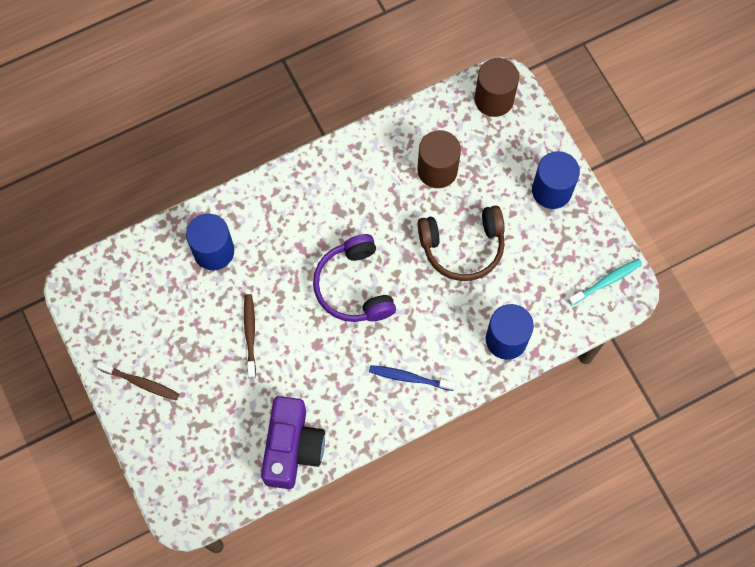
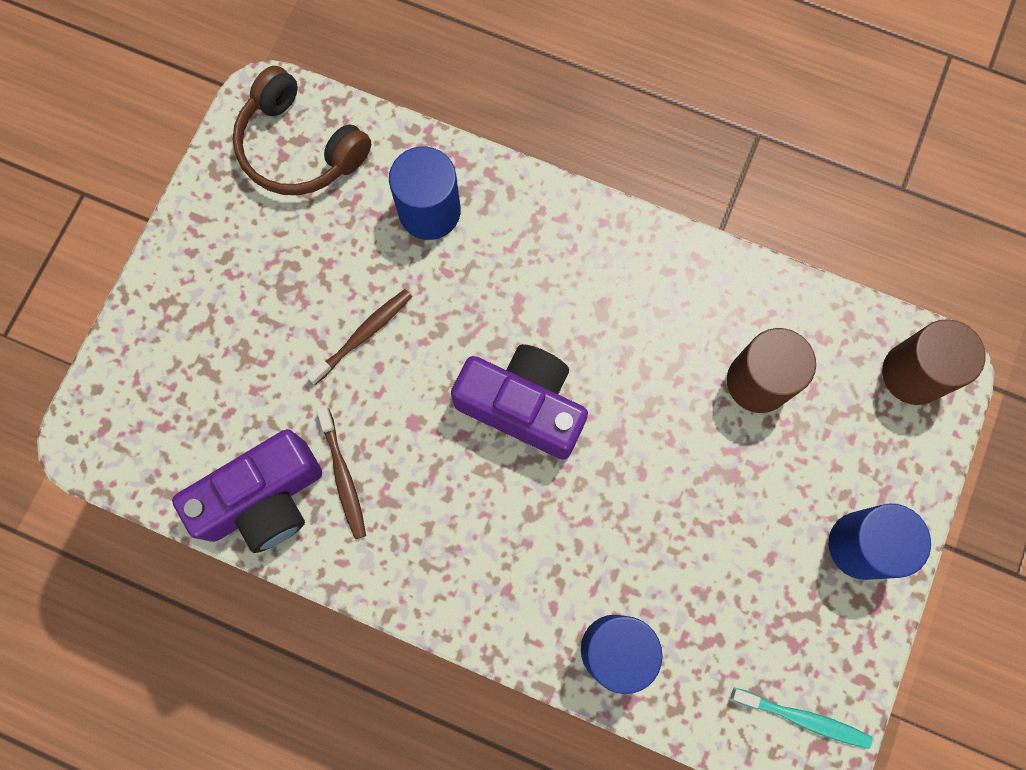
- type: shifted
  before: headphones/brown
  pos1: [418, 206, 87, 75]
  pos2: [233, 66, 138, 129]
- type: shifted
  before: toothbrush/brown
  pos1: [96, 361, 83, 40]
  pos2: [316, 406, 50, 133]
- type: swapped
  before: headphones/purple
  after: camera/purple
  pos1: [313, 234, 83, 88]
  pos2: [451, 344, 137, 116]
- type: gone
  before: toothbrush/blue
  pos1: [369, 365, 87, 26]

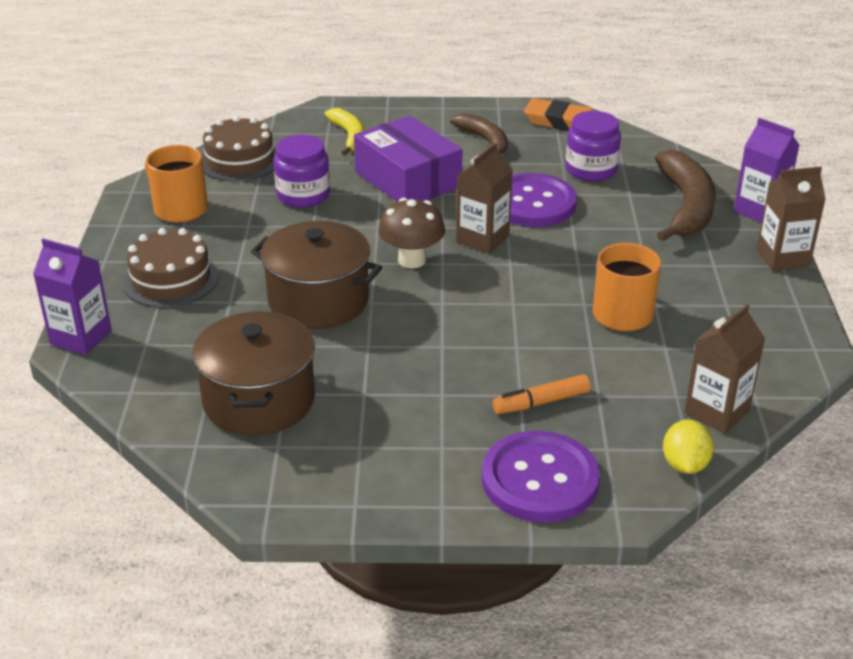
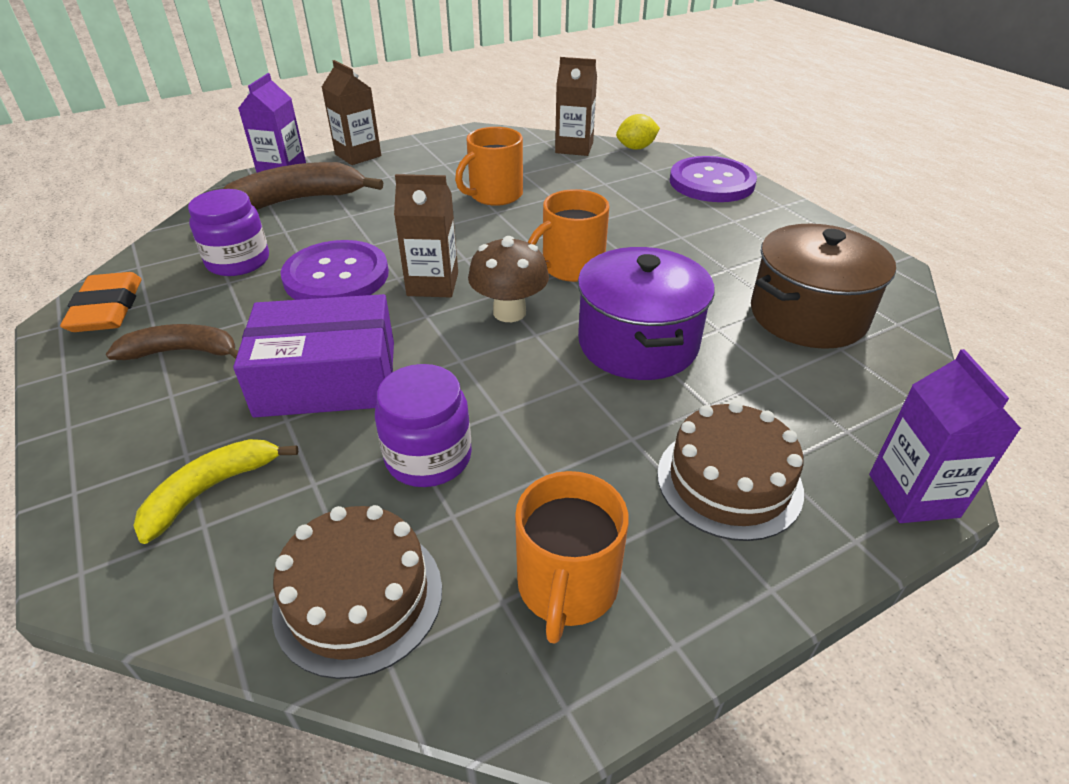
- type: rotated
  before: banana/brown
  pos1: [450, 113, 58, 41]
  pos2: [106, 324, 132, 36]
  turn: 60
- type: rotated
  before: box/purple
  pos1: [354, 116, 108, 86]
  pos2: [233, 294, 161, 123]
  turn: 60
- type: new
  after: mug/orange
  pos2: [528, 189, 82, 93]
- type: repainted
  before: pot/brown
  after: pot/purple
  pos1: [251, 221, 131, 108]
  pos2: [578, 247, 137, 133]
- type: gone
  before: marker/orange
  pos1: [493, 374, 98, 40]

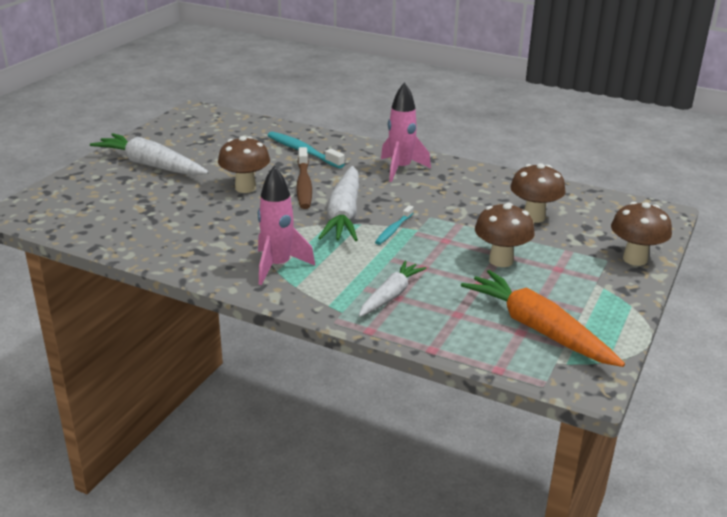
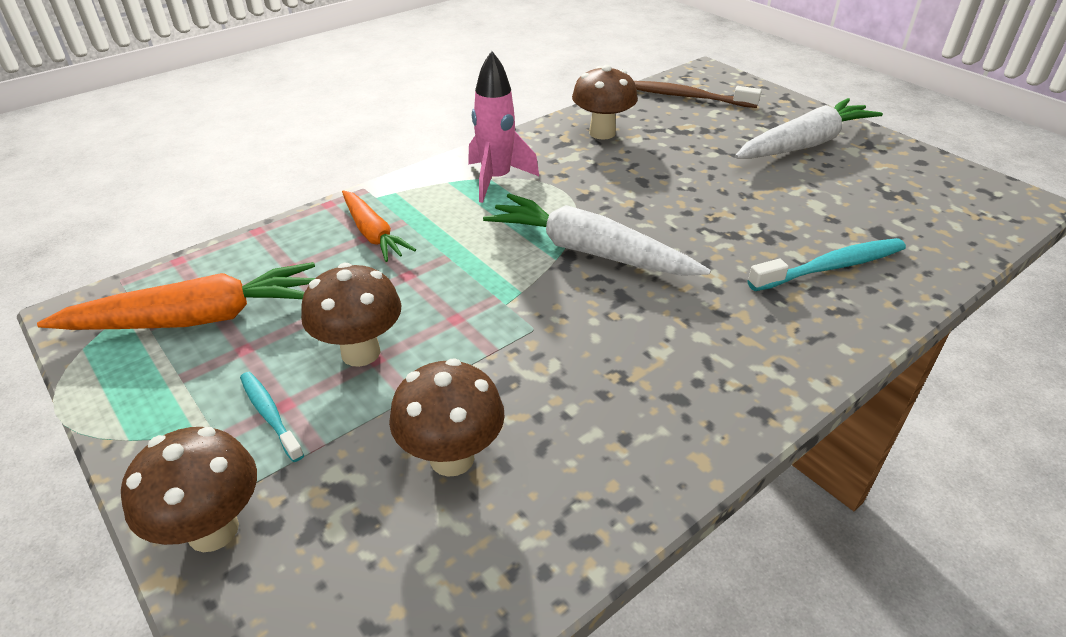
- type: shifted
  before: toothbrush/turquoise
  pos1: [375, 205, 39, 40]
  pos2: [240, 372, 64, 90]
- type: repainted
  before: carrot/white
  after: carrot/orange
  pos1: [359, 261, 68, 56]
  pos2: [342, 190, 74, 72]
- type: shifted
  before: mushroom/brown
  pos1: [218, 136, 52, 57]
  pos2: [572, 65, 66, 75]
- type: shifted
  before: toothbrush/brown
  pos1: [297, 147, 15, 62]
  pos2: [634, 81, 127, 27]
- type: gone
  before: rocket/pink
  pos1: [381, 82, 50, 100]

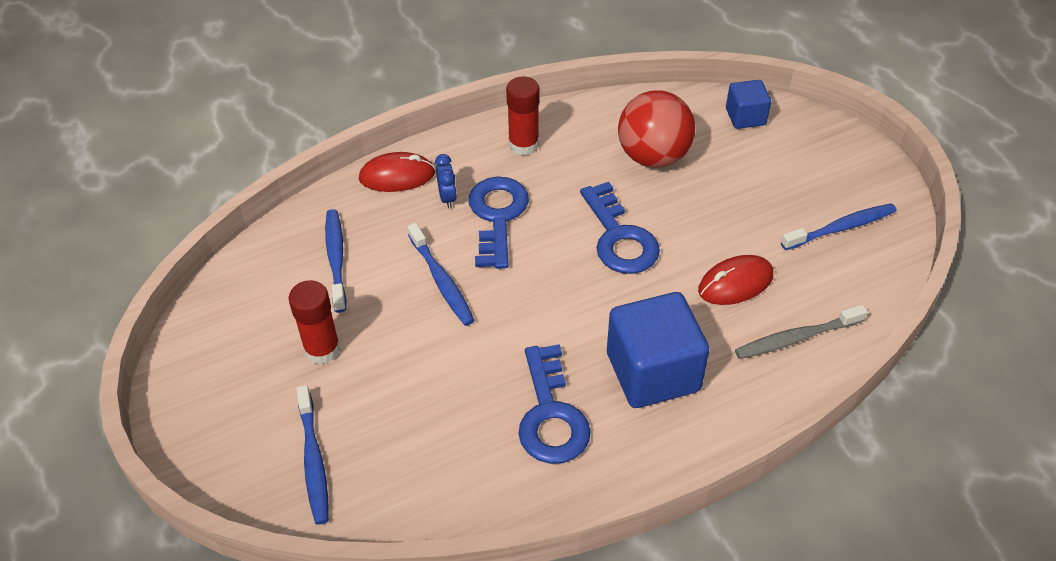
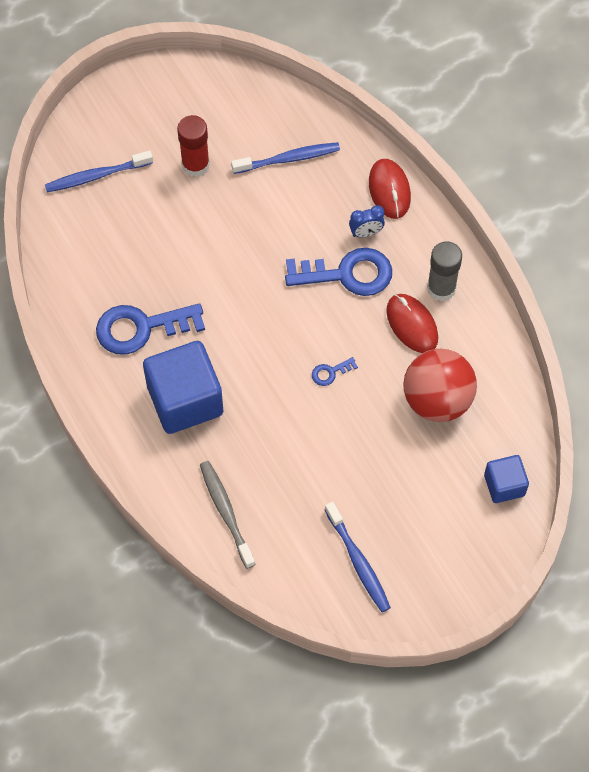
- type: scaled
  before: key/blue
  pos1: [580, 182, 80, 92]
  pos2: [312, 357, 46, 29]
  scale: 0.43
- type: shifted
  before: mouse/red
  pos1: [698, 255, 75, 50]
  pos2: [386, 294, 52, 59]
- type: repainted
  before: glue stick/red
  after: glue stick/grey
  pos1: [506, 76, 34, 79]
  pos2: [427, 241, 35, 60]
- type: gone
  before: toothbrush/blue
  pos1: [407, 223, 68, 103]

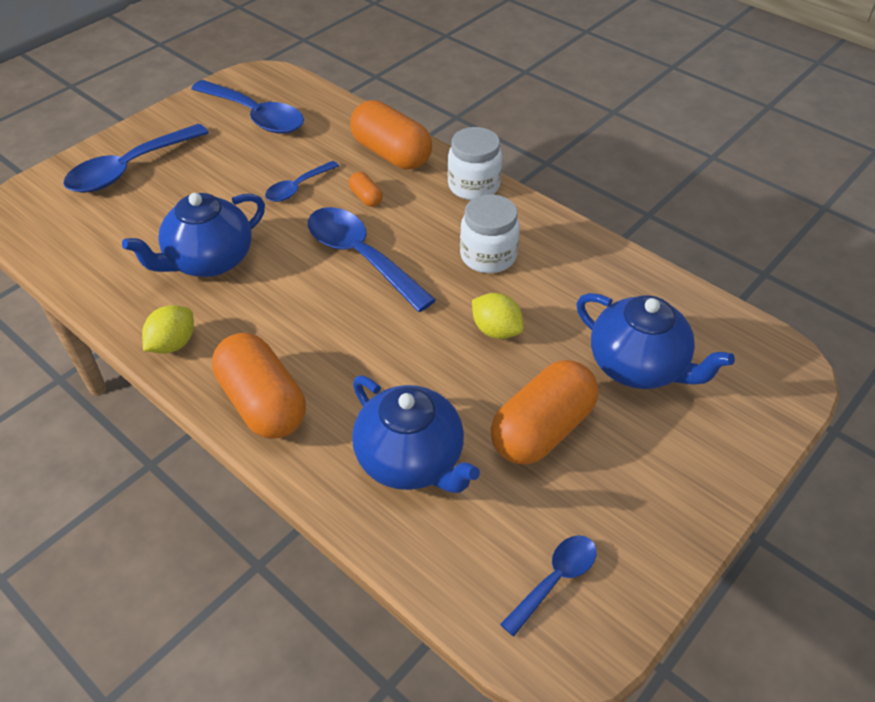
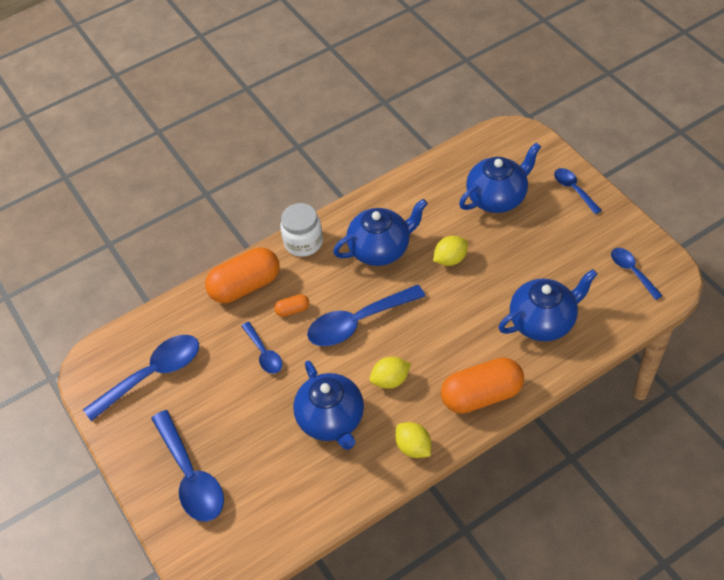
- type: swapped
  before: jar/white
  after: teapot/blue
  pos1: [460, 194, 60, 79]
  pos2: [333, 199, 95, 67]
- type: new
  after: lemon/yellow
  pos2: [369, 357, 42, 32]
- type: new
  after: spoon/blue
  pos2: [554, 168, 48, 46]
- type: gone
  before: capsule/orange
  pos1: [491, 360, 107, 105]

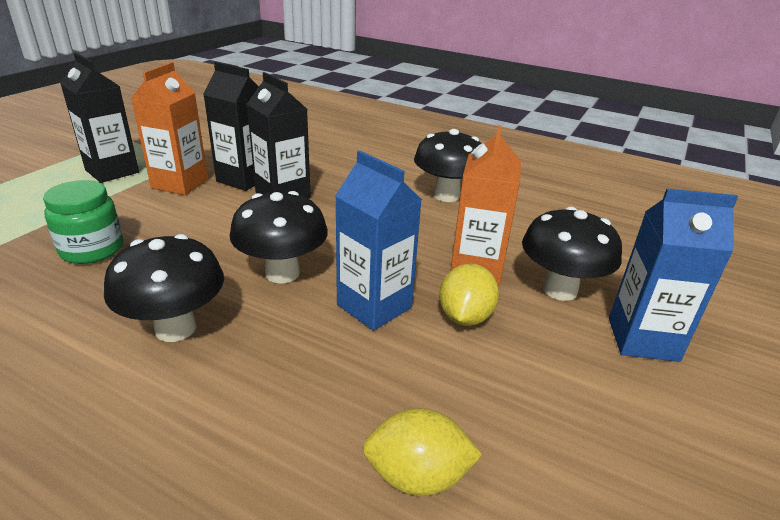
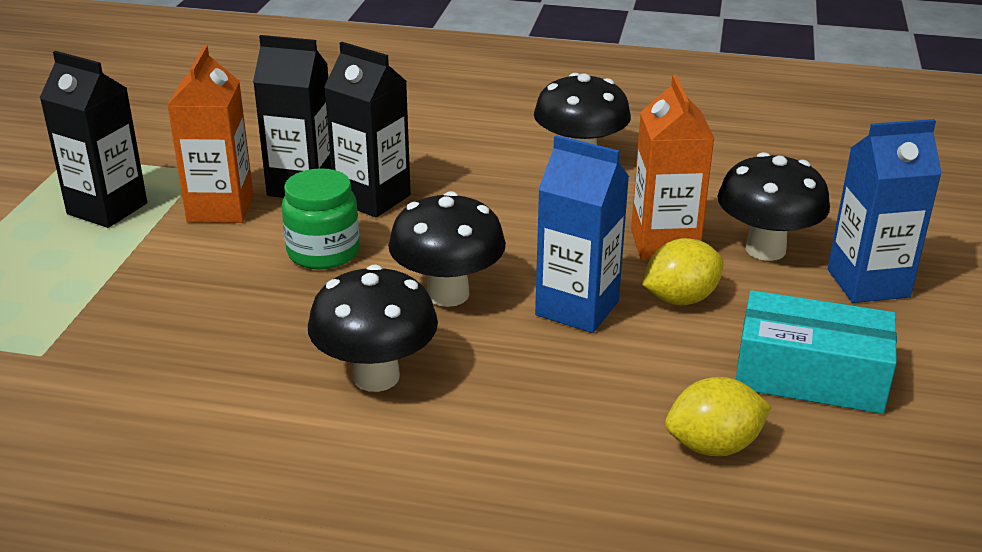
- type: shifted
  before: jar/green
  pos1: [43, 180, 80, 84]
  pos2: [282, 168, 78, 102]
- type: rotated
  before: lemon/yellow
  pos1: [439, 263, 60, 63]
  pos2: [642, 238, 82, 67]
  turn: 60
- type: new
  after: box/turquoise
  pos2: [736, 290, 161, 124]

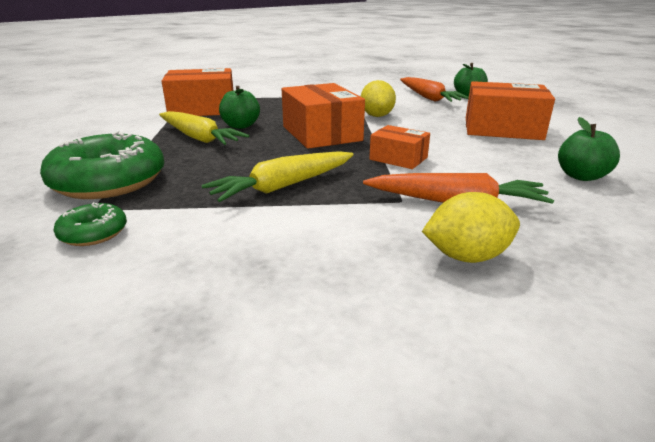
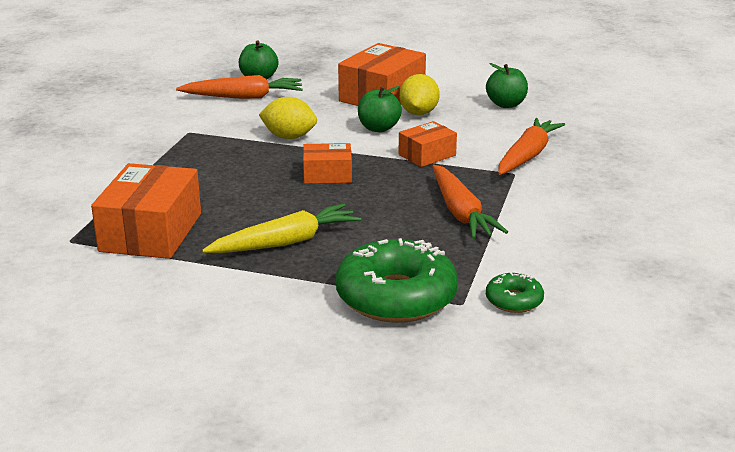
- type: scaled
  before: box/orange
  pos1: [282, 83, 83, 66]
  pos2: [303, 143, 49, 41]
  scale: 0.56
- type: shifted
  before: apple/green
  pos1: [219, 86, 41, 43]
  pos2: [358, 86, 44, 46]
- type: shifted
  before: lemon/yellow
  pos1: [422, 192, 98, 71]
  pos2: [399, 74, 41, 41]
- type: repainted
  before: carrot/yellow
  after: carrot/orange
  pos1: [202, 151, 152, 51]
  pos2: [432, 165, 76, 74]

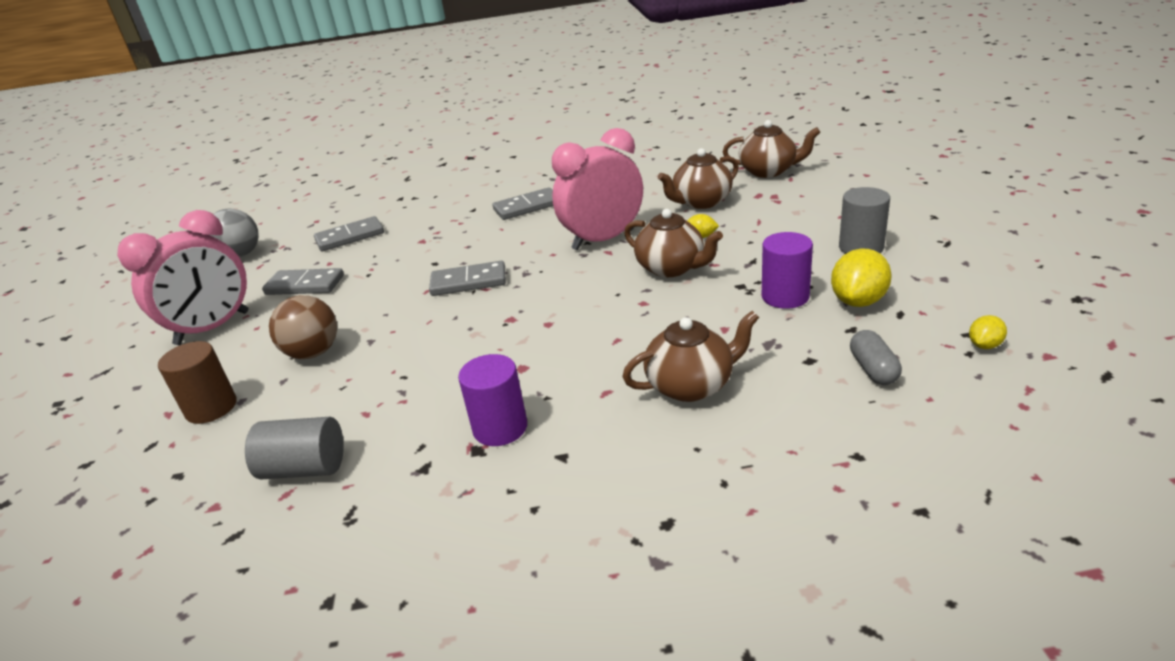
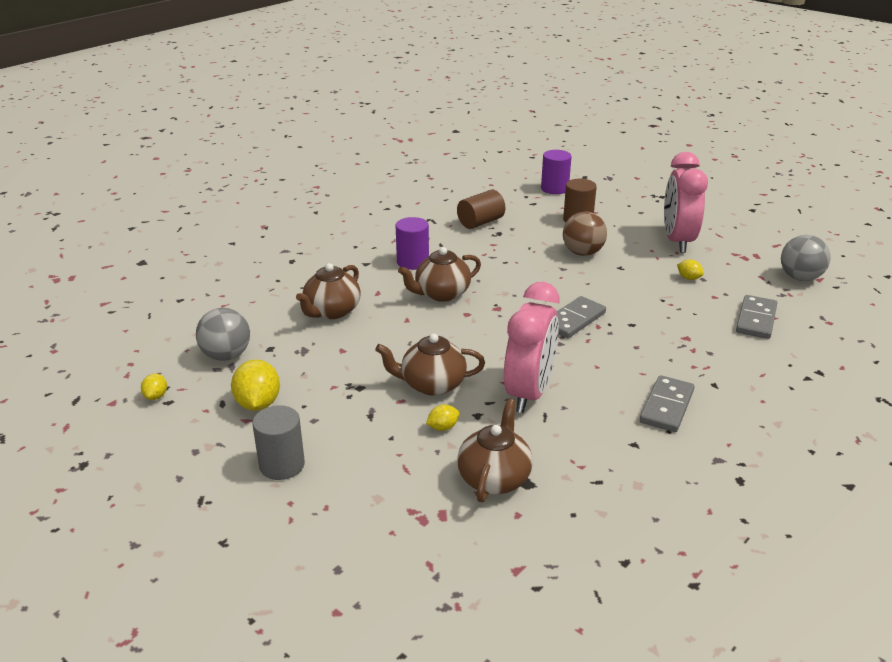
- type: swapped
  before: capsule/grey
  after: ball/grey
  pos1: [850, 330, 52, 55]
  pos2: [196, 308, 54, 53]
- type: shifted
  before: teapot/brown
  pos1: [723, 120, 97, 58]
  pos2: [398, 247, 83, 55]
- type: repainted
  before: cylinder/grey
  after: cylinder/brown
  pos1: [245, 417, 99, 62]
  pos2: [457, 190, 48, 39]
- type: shifted
  before: cylinder/purple
  pos1: [762, 232, 51, 77]
  pos2: [541, 150, 30, 44]
- type: swapped
  before: domino/grey
  after: lemon/yellow
  pos1: [262, 268, 82, 27]
  pos2: [677, 259, 27, 21]

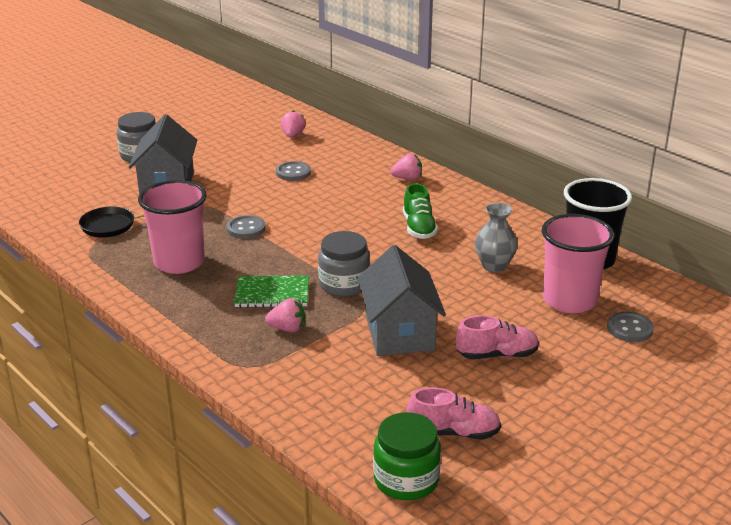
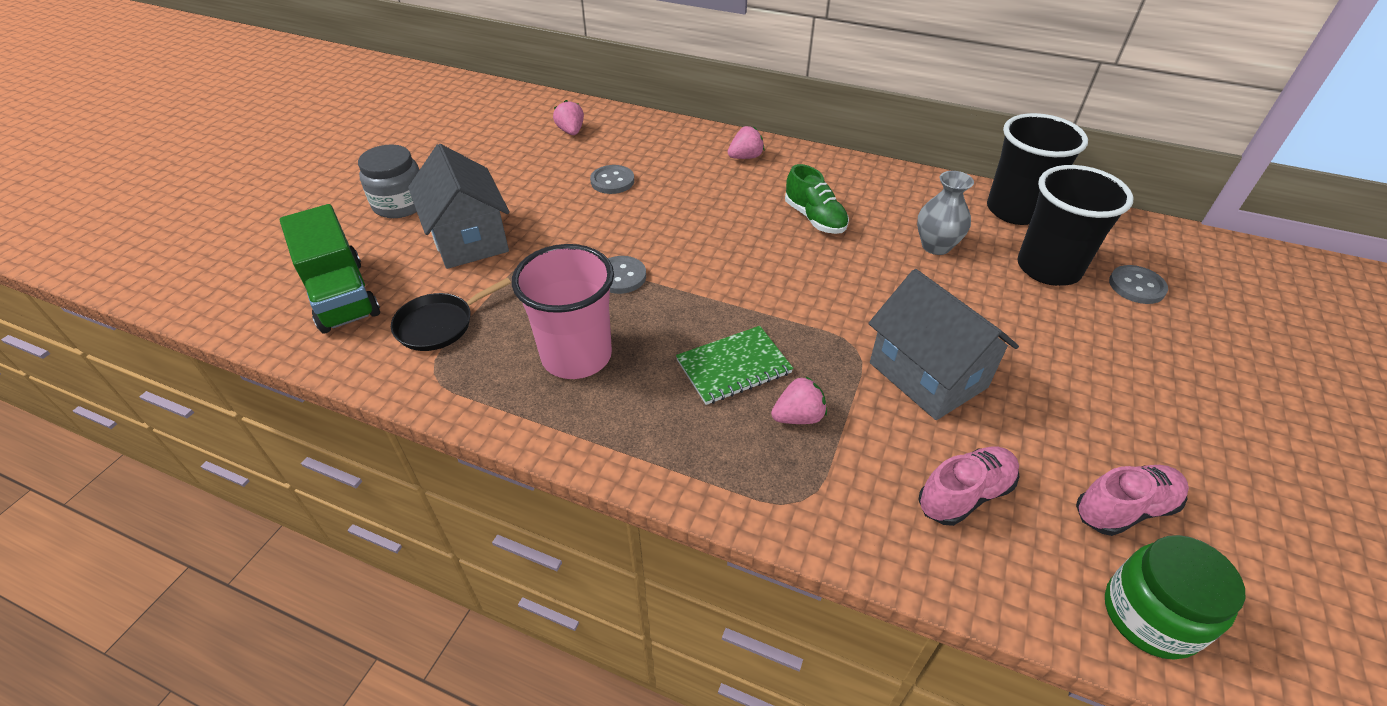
- type: new
  after: truck/green
  pos2: [280, 204, 100, 130]
- type: shifted
  before: shoe/pink
  pos1: [456, 315, 83, 44]
  pos2: [918, 447, 101, 79]
- type: repainted
  before: cup/pink
  after: cup/black
  pos1: [542, 214, 72, 99]
  pos2: [1017, 165, 116, 121]
- type: gone
  before: jar/grey
  pos1: [318, 231, 52, 65]

